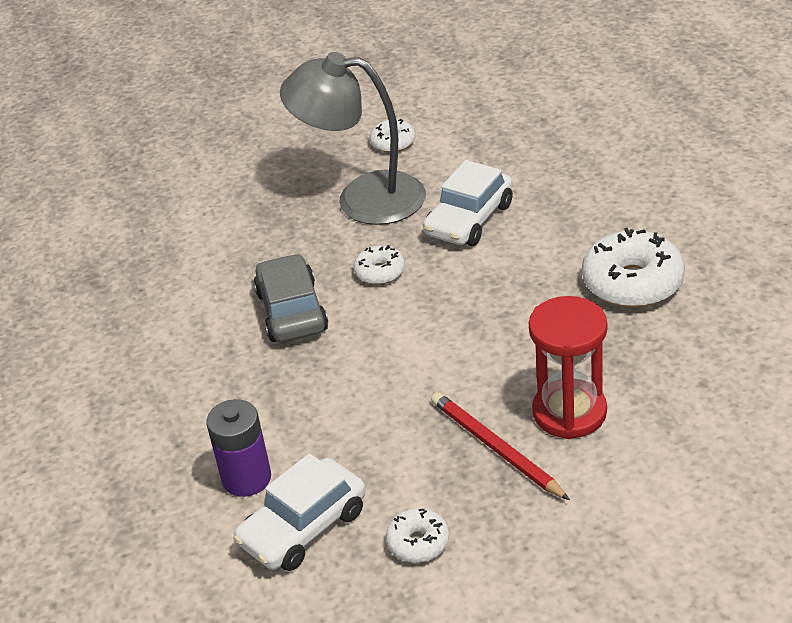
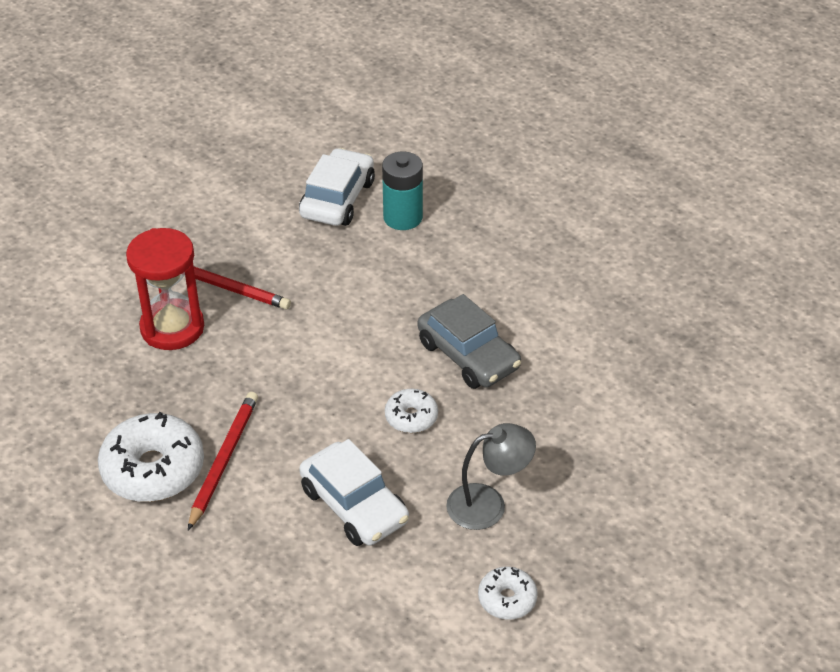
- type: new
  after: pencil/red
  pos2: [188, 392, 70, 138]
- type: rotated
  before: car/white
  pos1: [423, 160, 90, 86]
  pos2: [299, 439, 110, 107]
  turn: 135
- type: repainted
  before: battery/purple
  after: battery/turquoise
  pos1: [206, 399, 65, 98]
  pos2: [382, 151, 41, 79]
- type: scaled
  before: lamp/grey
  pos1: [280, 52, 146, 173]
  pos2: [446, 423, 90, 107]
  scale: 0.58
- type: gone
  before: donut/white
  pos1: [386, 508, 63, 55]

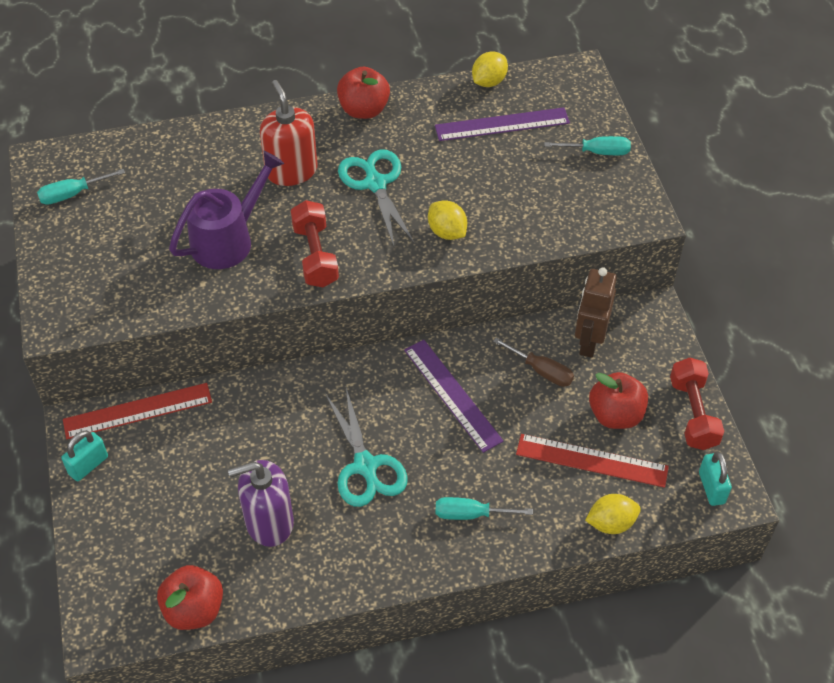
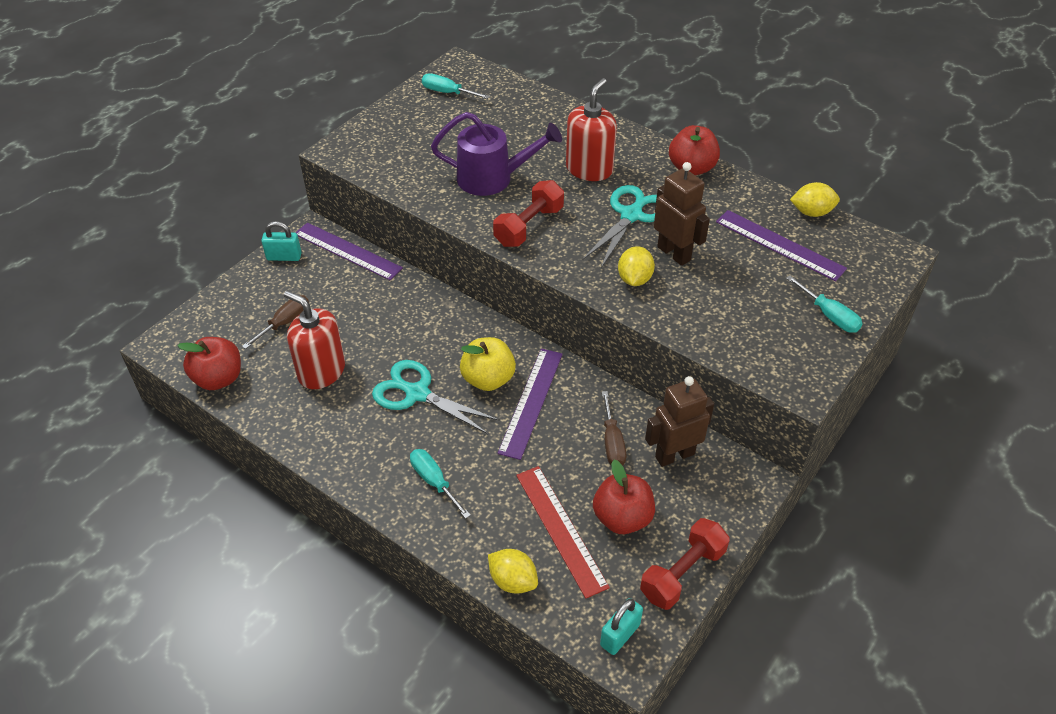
- type: new
  after: screwdriver/brown
  pos2: [242, 295, 67, 54]
- type: repainted
  before: soap dispenser/purple
  after: soap dispenser/red
  pos1: [228, 460, 66, 87]
  pos2: [284, 291, 61, 98]
- type: repainted
  before: ruler/red
  after: ruler/purple
  pos1: [63, 383, 149, 56]
  pos2: [295, 223, 108, 57]
- type: rotated
  before: scissors/turquoise
  pos1: [325, 388, 83, 119]
  pos2: [372, 360, 128, 75]
  turn: 90
- type: new
  after: apple/yellow
  pos2: [460, 337, 56, 54]
- type: new
  after: robot/brown
  pos2: [654, 162, 56, 104]

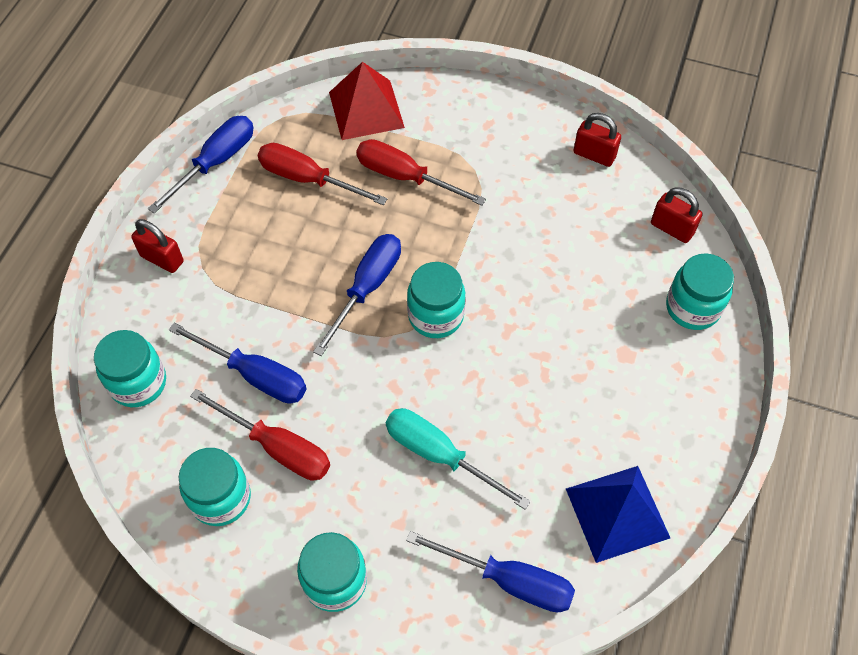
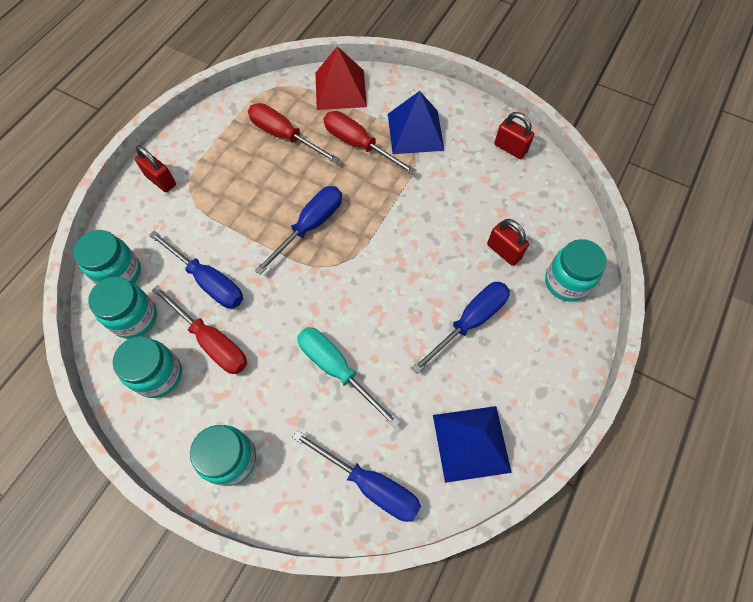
- type: shifted
  before: jar/turquoise
  pos1: [407, 262, 59, 76]
  pos2: [88, 277, 69, 62]
- type: new
  after: pyramid/blue
  pos2: [388, 91, 57, 63]
- type: shifted
  before: screwdriver/blue
  pos1: [148, 116, 106, 97]
  pos2: [412, 282, 98, 92]
- type: shifted
  before: padlock/red
  pos1: [651, 187, 52, 56]
  pos2: [487, 219, 42, 47]

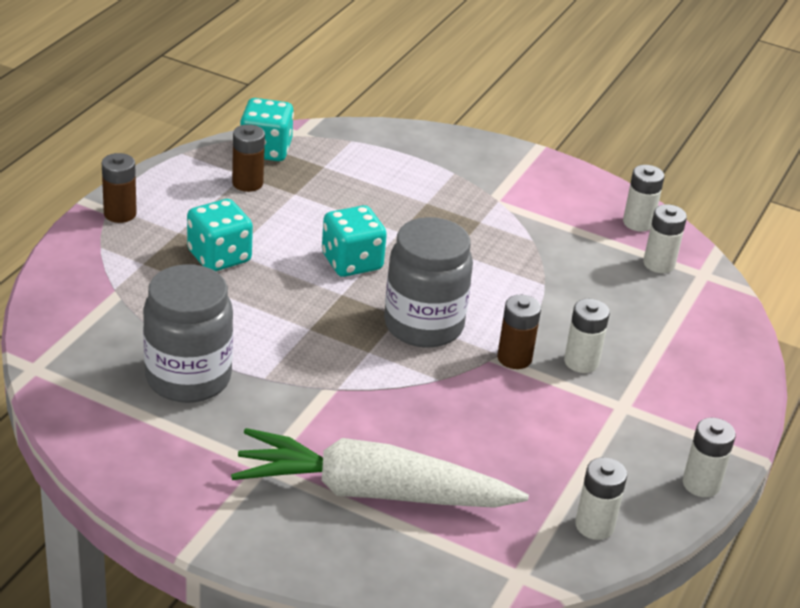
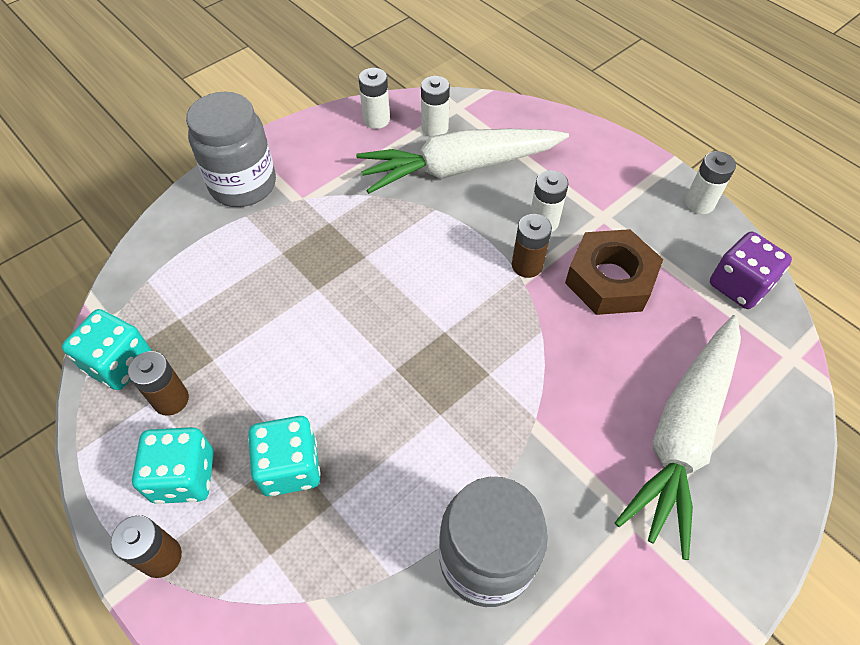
- type: shifted
  before: dice/turquoise
  pos1: [322, 205, 65, 72]
  pos2: [132, 427, 82, 77]
- type: shifted
  before: jar/grey
  pos1: [384, 217, 89, 131]
  pos2: [186, 92, 90, 115]
- type: new
  after: carrot/white
  pos2: [356, 129, 213, 65]
- type: new
  after: nut/brown
  pos2: [565, 229, 98, 86]
- type: swapped
  before: battery/white
  after: dice/purple
  pos1: [575, 457, 52, 83]
  pos2: [710, 232, 82, 77]

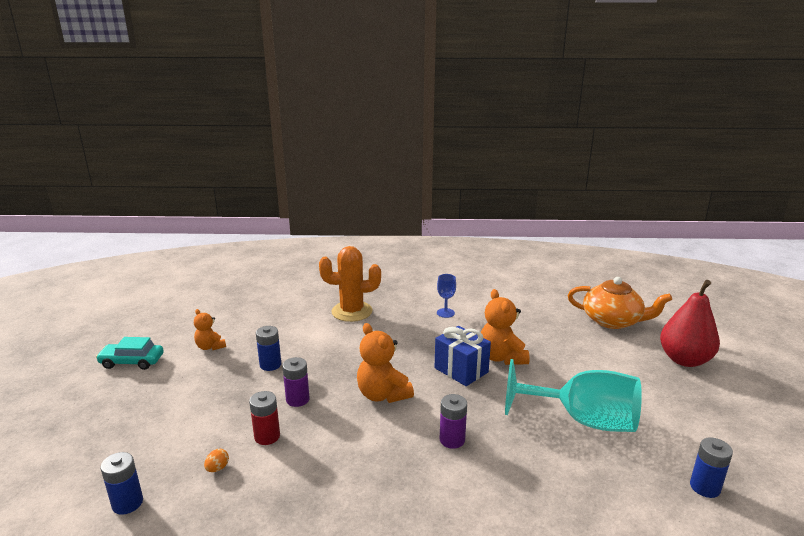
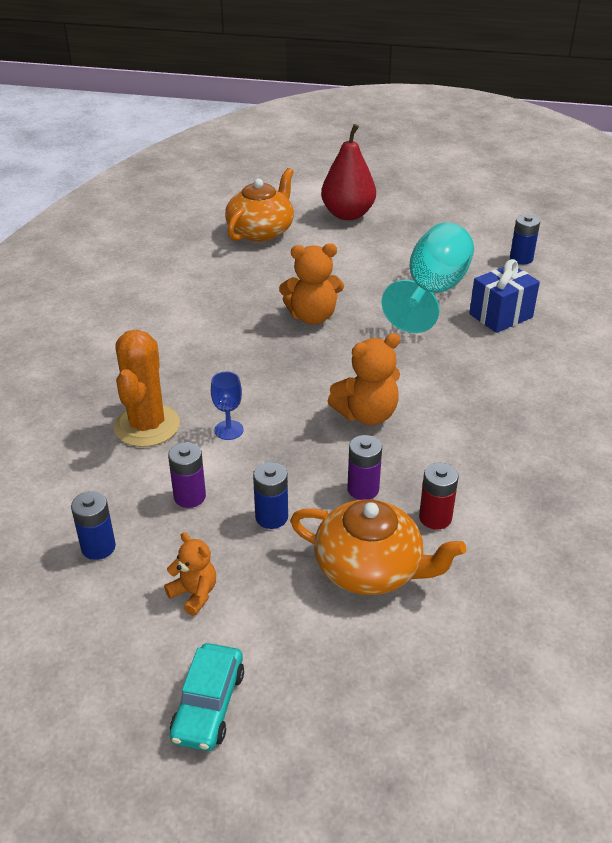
- type: shifted
  before: battery/blue
  pos1: [101, 452, 42, 63]
  pos2: [71, 491, 45, 69]
- type: rotated
  before: teddy bear/orange
  pos1: [194, 309, 32, 41]
  pos2: [164, 532, 52, 84]
  turn: -105
- type: shifted
  before: battery/purple
  pos1: [440, 394, 27, 55]
  pos2: [168, 442, 38, 66]
- type: shifted
  before: goblet/blue
  pos1: [437, 274, 19, 44]
  pos2: [211, 372, 33, 68]
- type: new
  after: teapot/orange
  pos2: [290, 499, 176, 96]
- type: shifted
  before: gift/blue
  pos1: [434, 326, 57, 60]
  pos2: [469, 259, 71, 74]
- type: gone
  before: egg/orange
  pos1: [204, 449, 25, 23]

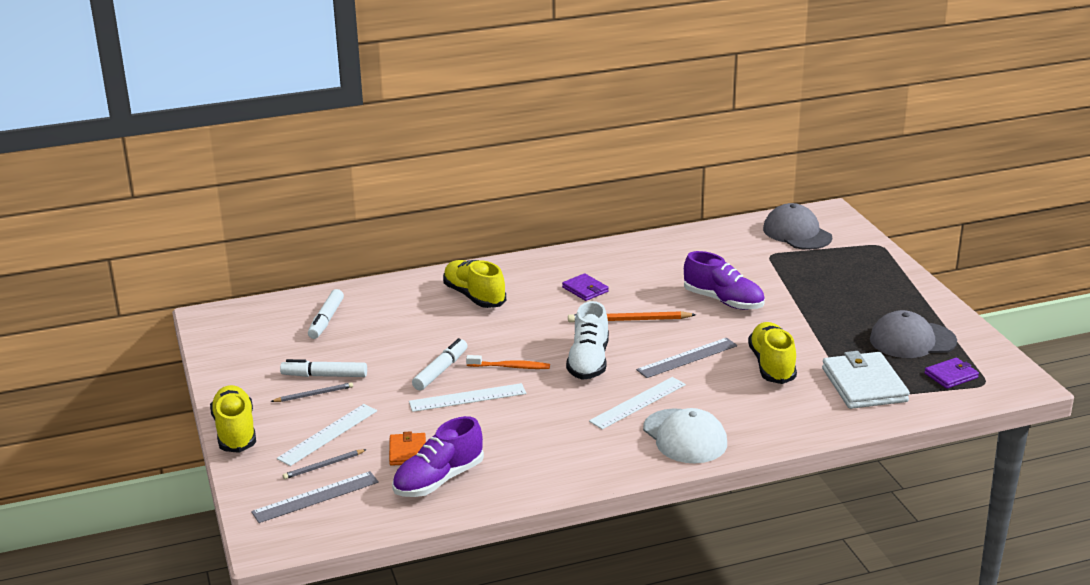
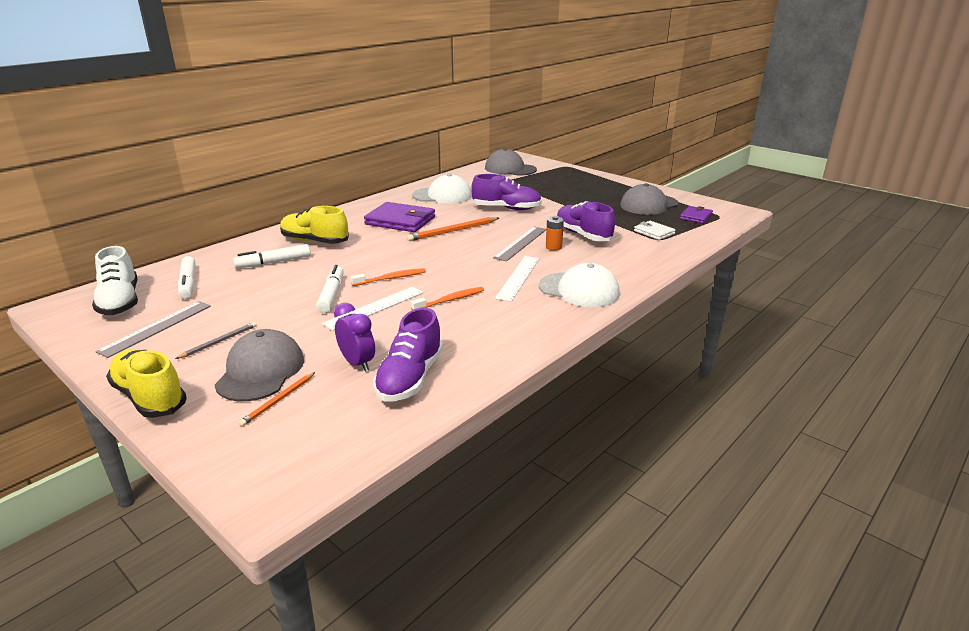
- type: shifted
  before: shoe/white
  pos1: [566, 301, 43, 79]
  pos2: [92, 246, 46, 69]
- type: shifted
  before: ruler/grey
  pos1: [251, 471, 128, 52]
  pos2: [95, 301, 116, 57]
- type: swapped
  before: ruler/white
  after: cap/grey
  pos1: [277, 404, 100, 62]
  pos2: [215, 329, 89, 72]
- type: shifted
  before: marker/white
  pos1: [280, 359, 87, 18]
  pos2: [233, 244, 78, 24]
- type: repainted
  before: pencil/grey
  after: pencil/orange
  pos1: [283, 449, 84, 30]
  pos2: [239, 372, 76, 54]
- type: swapped
  before: wallet/orange
  after: clock/purple
  pos1: [389, 431, 37, 35]
  pos2: [334, 303, 41, 69]
- type: scaled
  before: wallet/purple
  pos1: [562, 273, 46, 28]
  pos2: [364, 202, 71, 30]
  scale: 1.85
- type: new
  after: toothbrush/orange
  pos2: [411, 287, 73, 23]
- type: new
  after: cap/white
  pos2: [412, 174, 60, 30]
- type: new
  after: battery/orange
  pos2: [546, 216, 18, 35]
- type: repainted
  before: shoe/yellow
  after: shoe/purple
  pos1: [748, 322, 49, 62]
  pos2: [557, 201, 58, 40]
- type: scaled
  before: wallet/white
  pos1: [822, 351, 88, 58]
  pos2: [634, 221, 42, 19]
  scale: 0.54

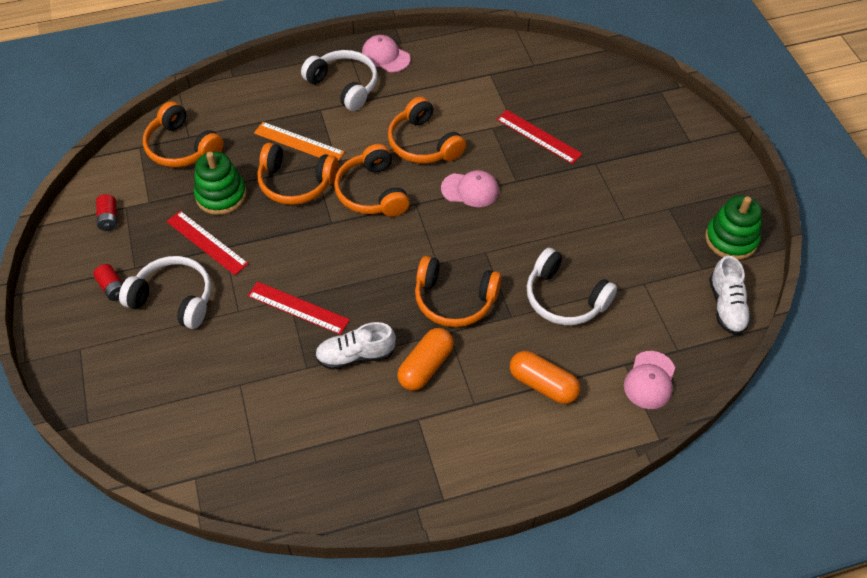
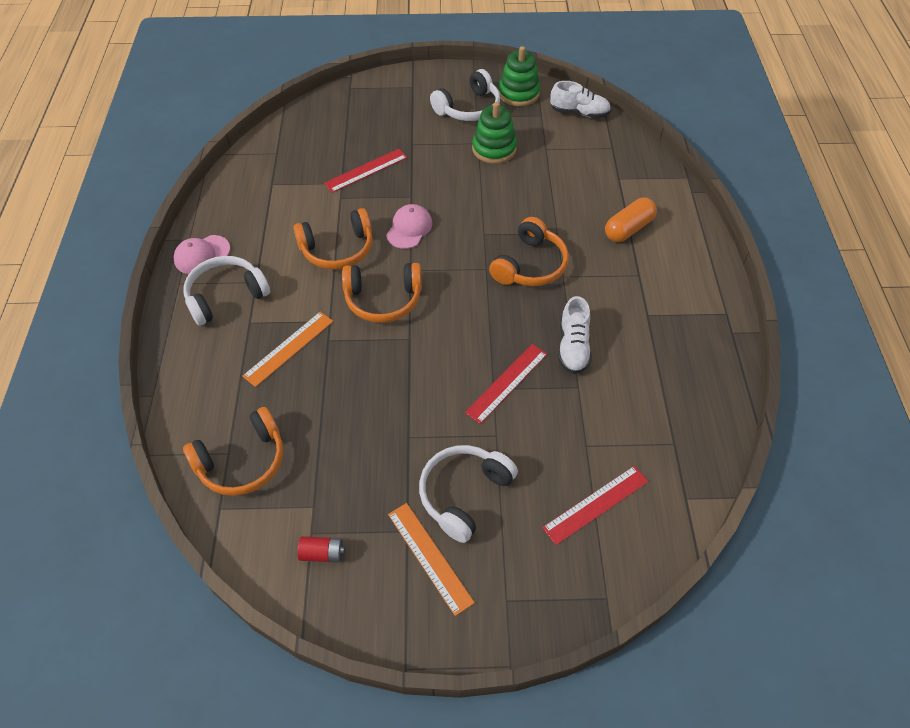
- type: swapped
  before: battery/red
  after: ruler/orange
  pos1: [93, 264, 30, 37]
  pos2: [388, 503, 87, 113]
- type: shifted
  before: headphones/white
  pos1: [527, 248, 90, 77]
  pos2: [430, 69, 70, 52]
- type: shifted
  before: stacking toy/green
  pos1: [194, 152, 52, 63]
  pos2: [472, 102, 45, 62]
- type: shifted
  before: ruler/red
  pos1: [166, 211, 83, 64]
  pos2: [542, 466, 107, 79]
- type: gone
  before: headphones/orange
  pos1: [257, 143, 81, 62]
- type: gone
  before: capsule/orange
  pos1: [397, 328, 57, 63]
- type: gone
  before: cap/pink
  pos1: [624, 351, 51, 58]

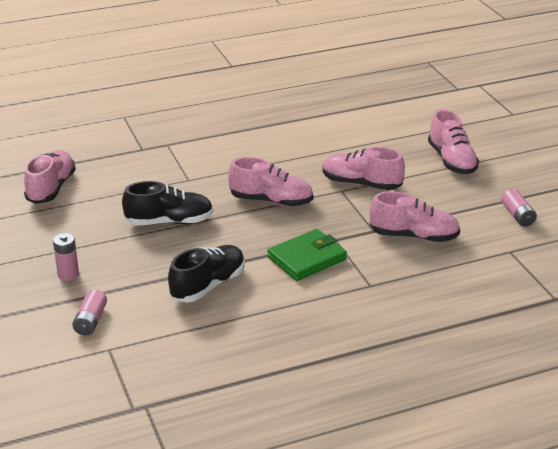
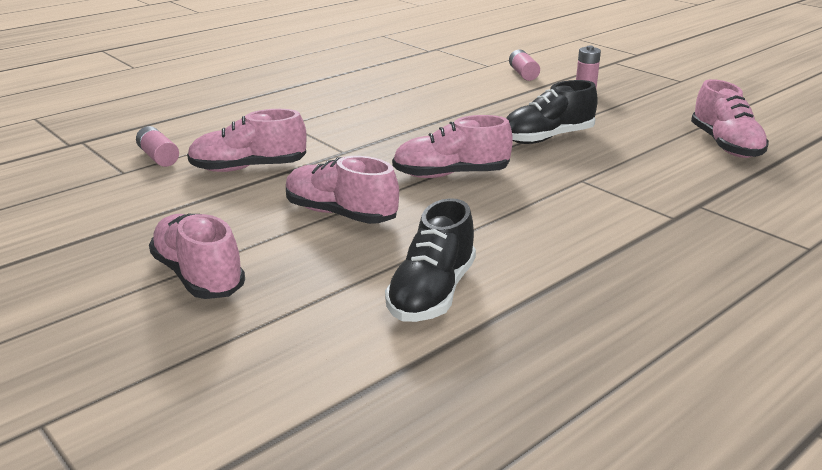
- type: shifted
  before: battery/pink
  pos1: [501, 189, 36, 38]
  pos2: [136, 126, 43, 41]
- type: rotated
  before: shoe/pink
  pos1: [323, 147, 82, 43]
  pos2: [286, 156, 113, 68]
  turn: -150
- type: shifted
  before: shoe/black
  pos1: [168, 245, 77, 57]
  pos2: [385, 198, 91, 124]
- type: gone
  before: wallet/green
  pos1: [267, 229, 80, 52]

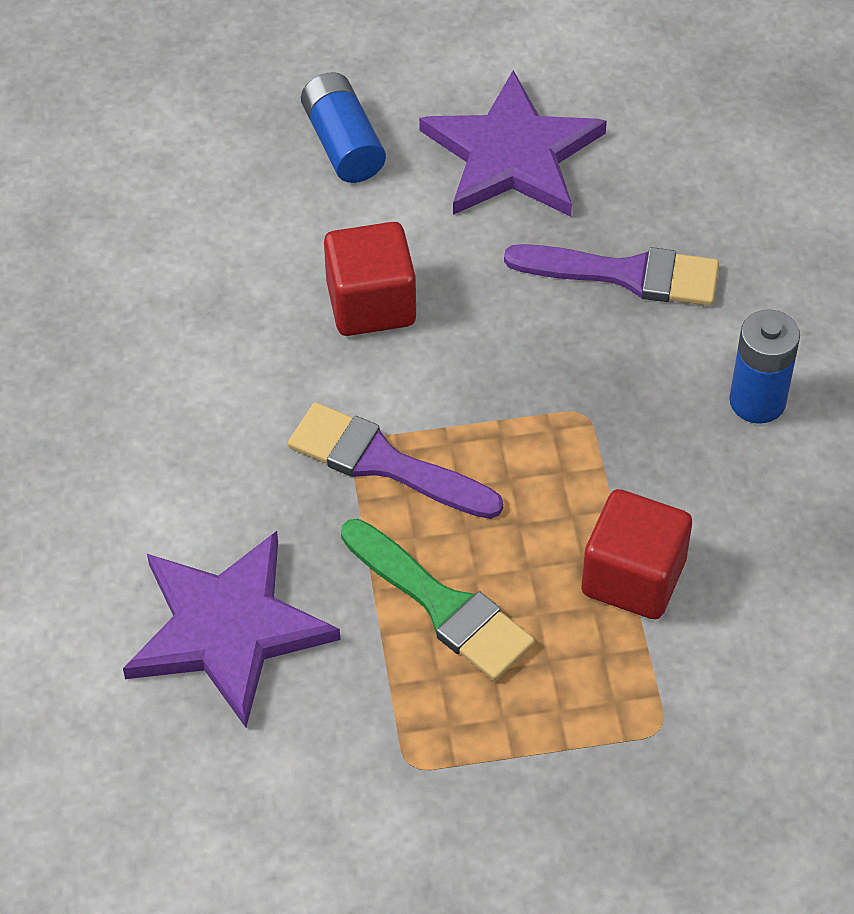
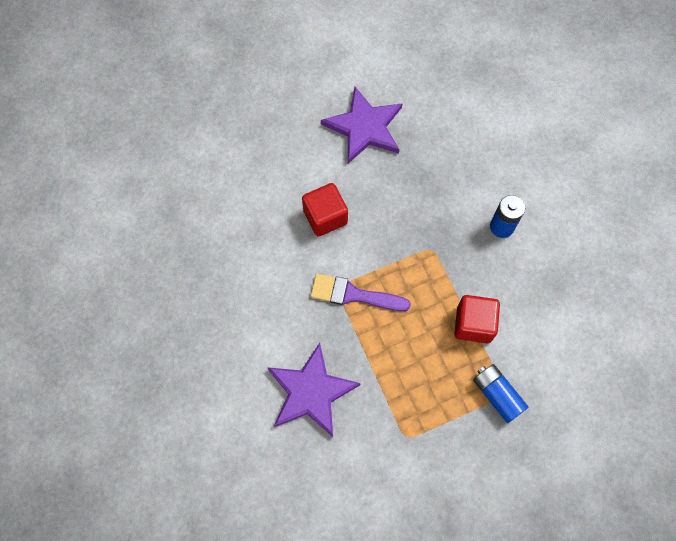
- type: shifted
  before: battery/blue
  pos1: [301, 72, 85, 111]
  pos2: [473, 364, 55, 59]
- type: gone
  before: brush/green
  pos1: [341, 519, 194, 162]
- type: gone
  before: brush/purple
  pos1: [504, 244, 215, 62]

